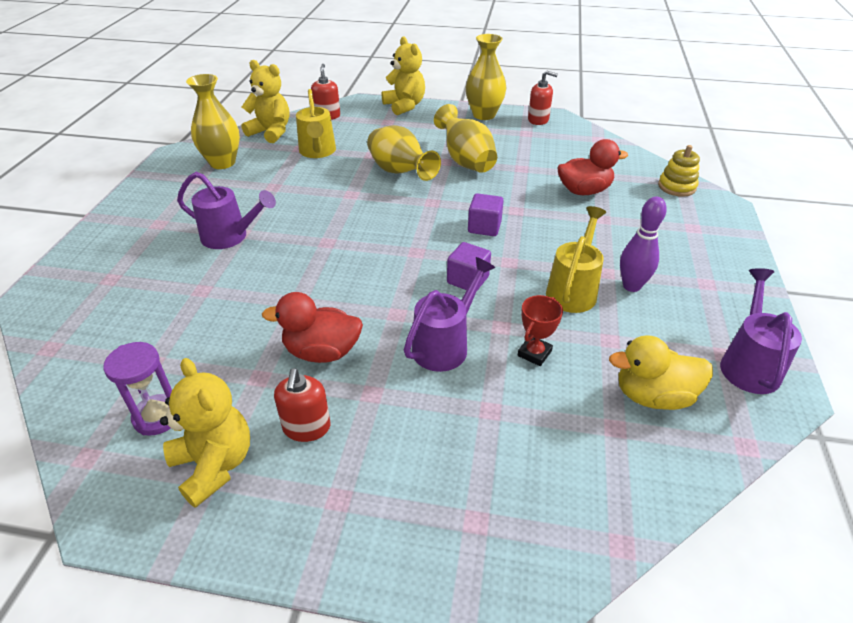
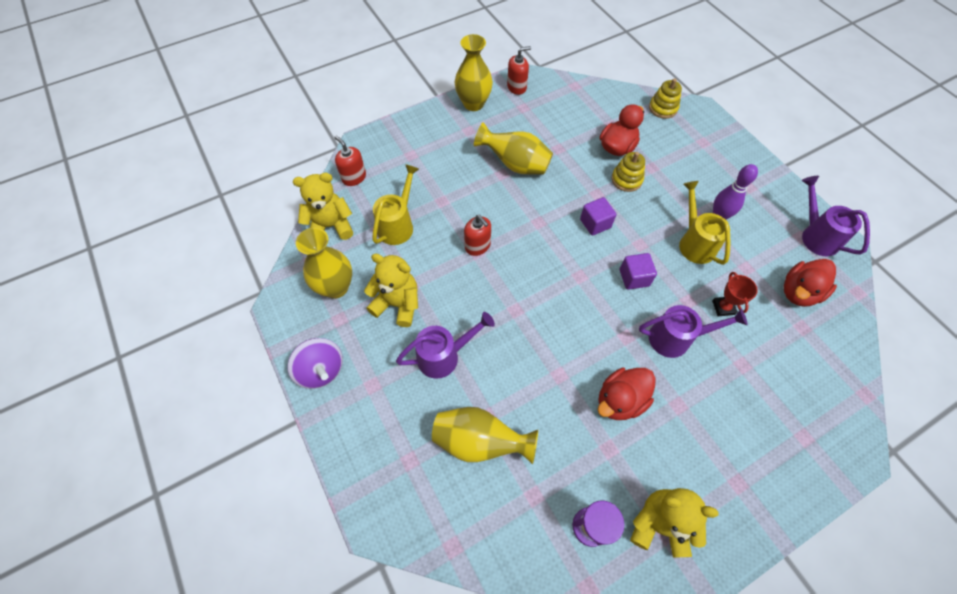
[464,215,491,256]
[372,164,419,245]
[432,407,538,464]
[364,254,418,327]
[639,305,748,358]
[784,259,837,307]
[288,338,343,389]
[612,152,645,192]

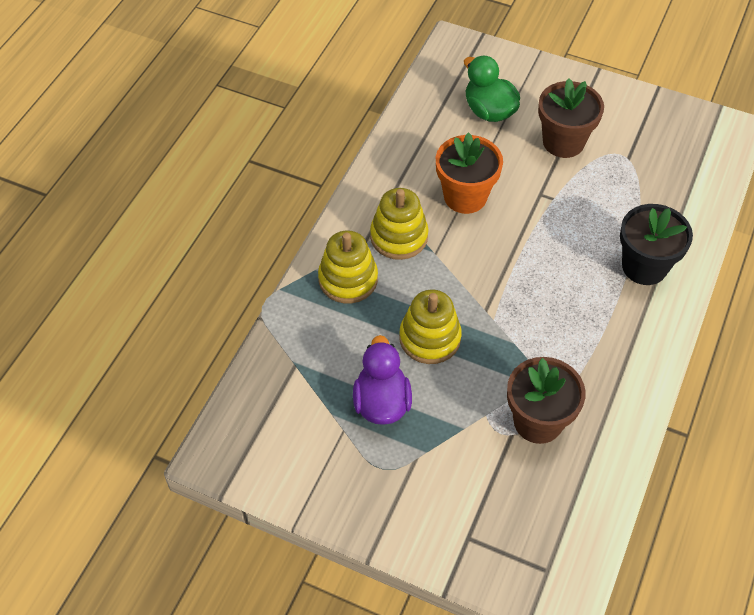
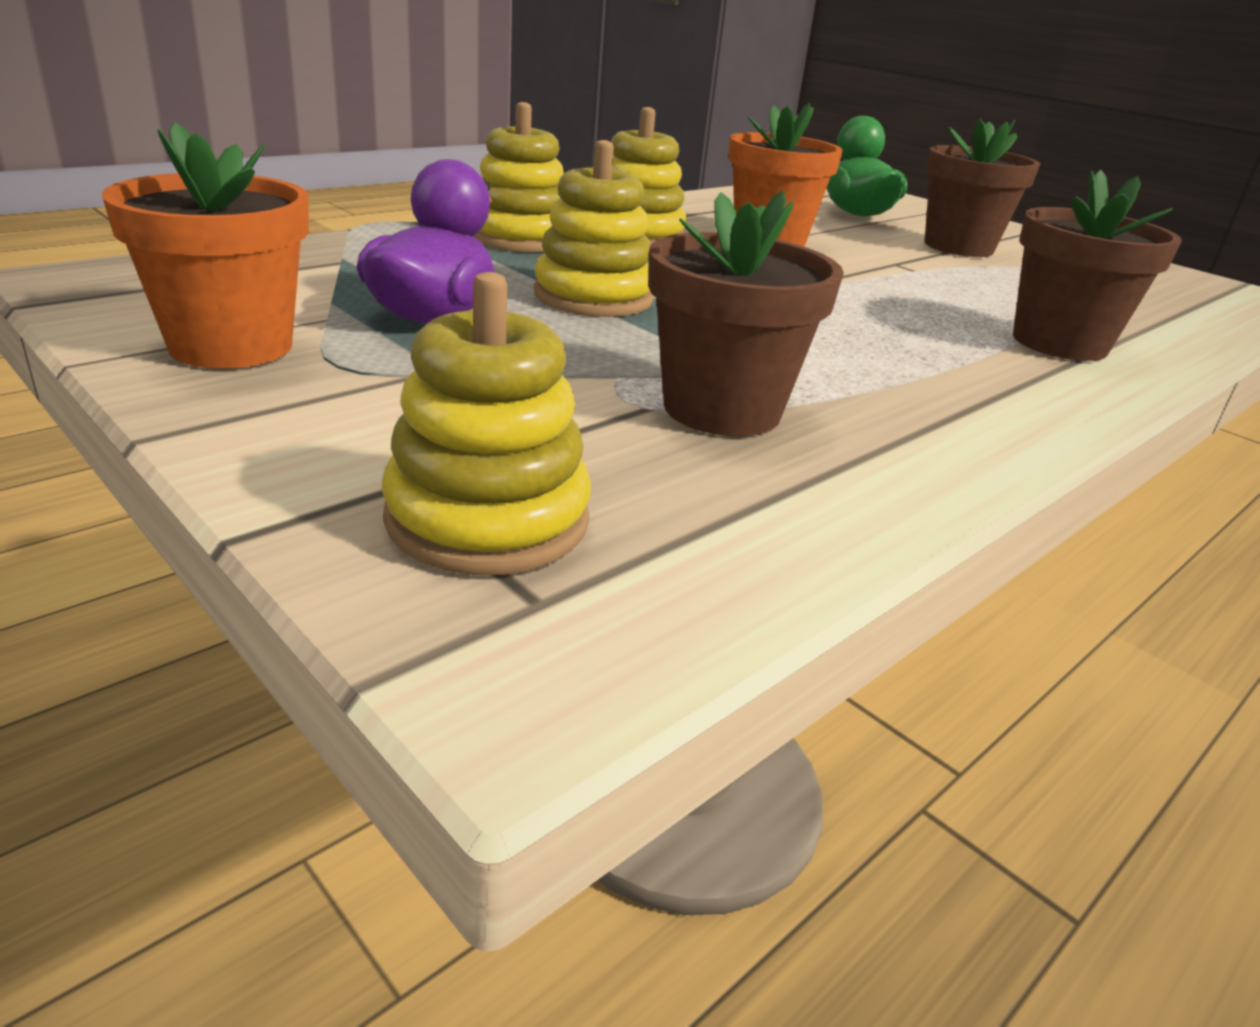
[1013,170,1182,361]
[101,122,309,369]
[382,272,591,575]

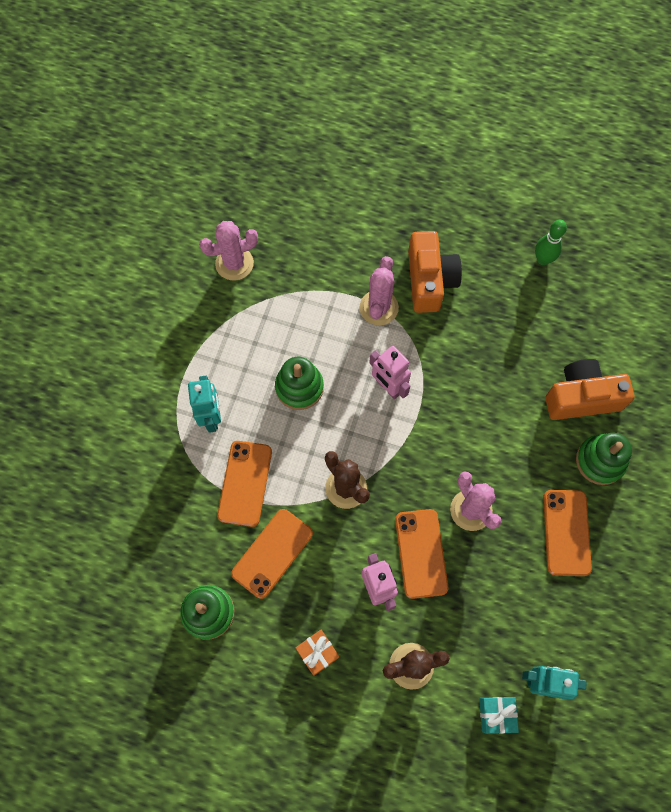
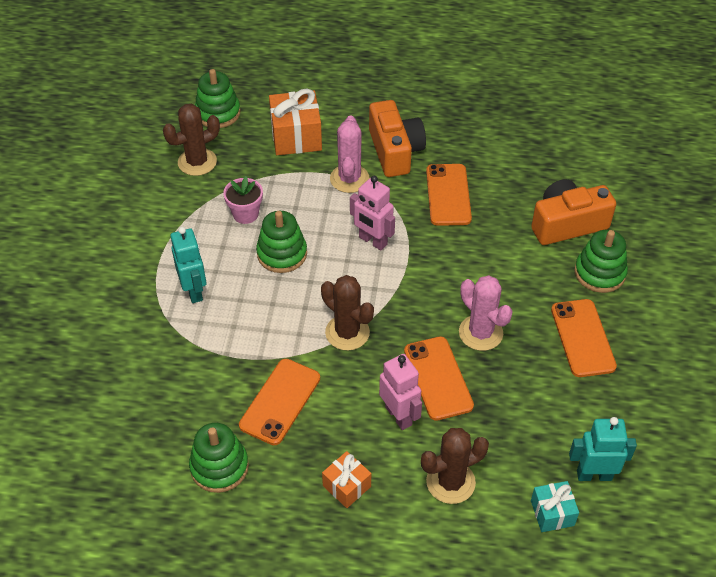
[163,104,220,176]
[426,164,472,226]
[535,220,567,265] (first image)
[195,69,240,128]
[223,176,263,224]
[269,89,322,155]

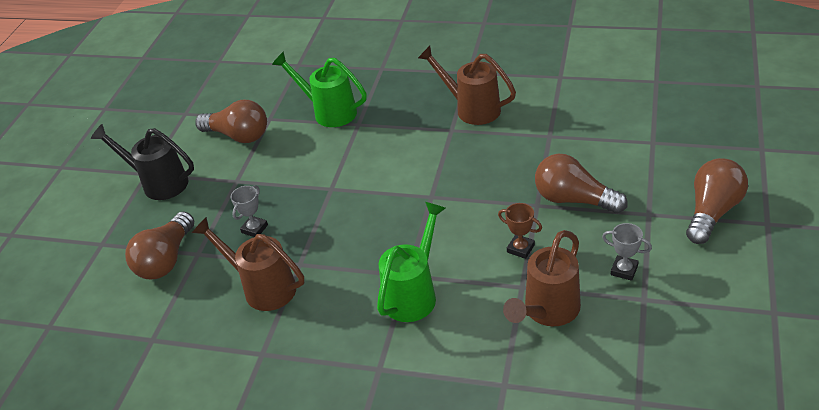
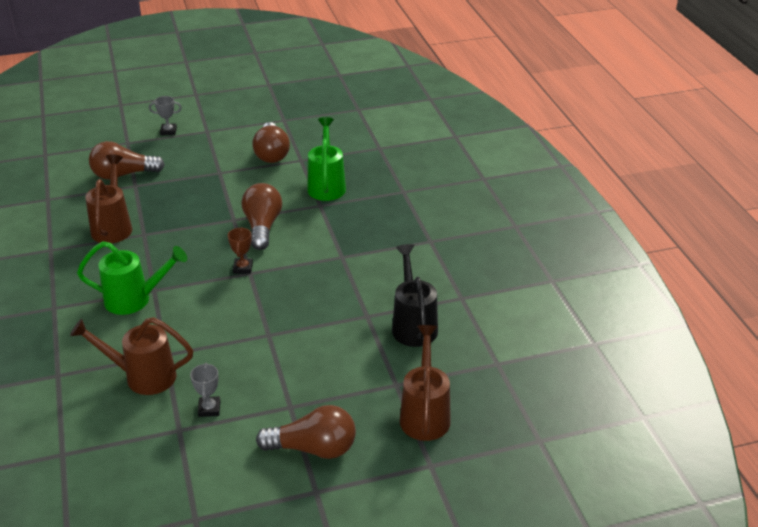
[392,244,438,347]
[149,96,182,135]
[400,325,451,441]
[228,227,253,274]
[241,183,282,250]

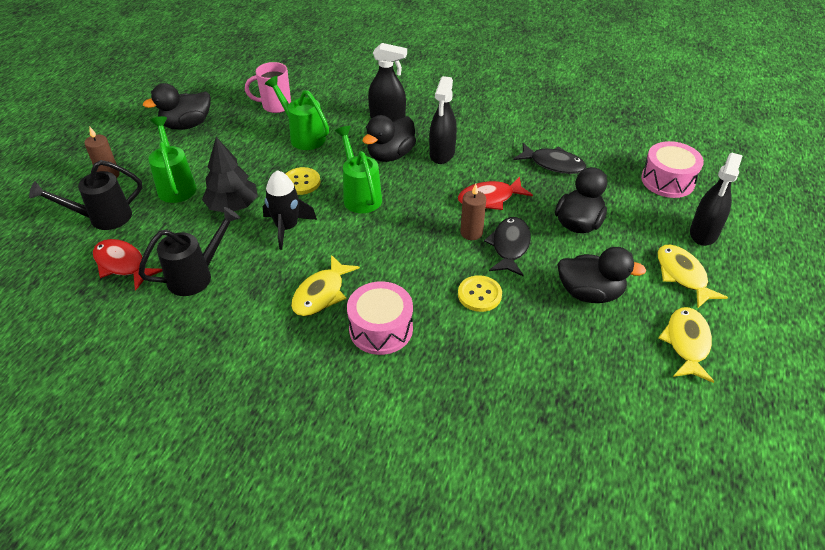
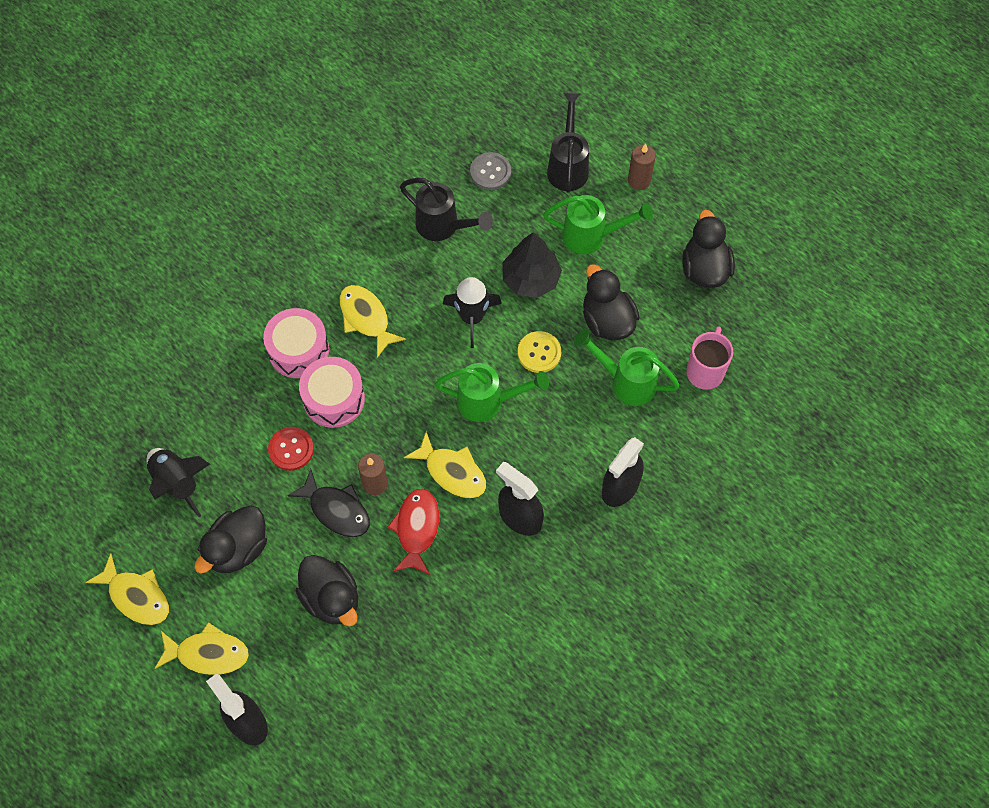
[470,152,511,190]
[400,178,493,241]
[574,329,680,406]
[583,264,640,340]
[268,427,314,471]
[513,143,586,174] (first image)
[299,357,365,428]
[146,448,210,517]
[404,431,486,498]

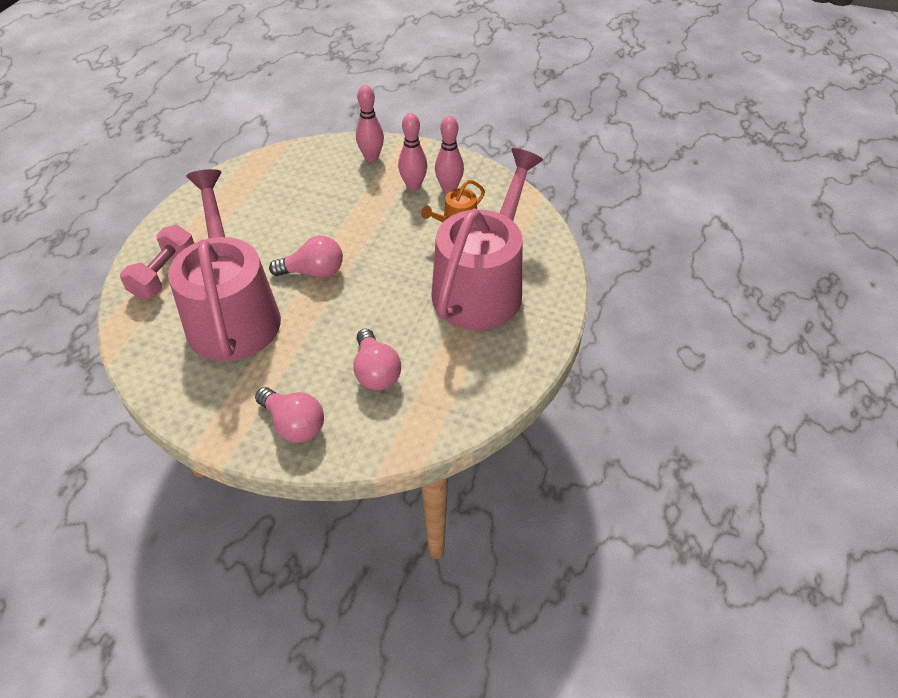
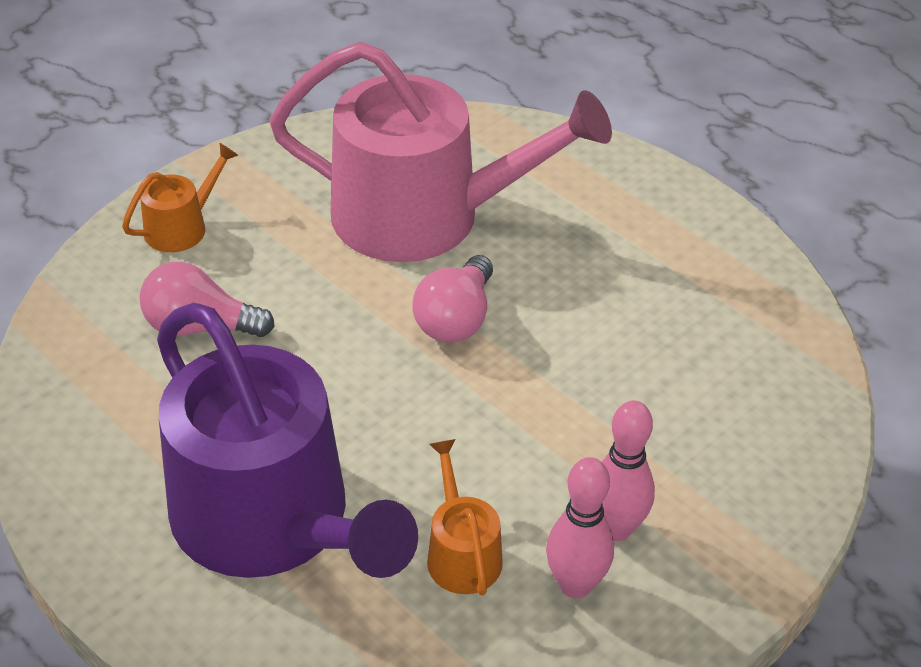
[120,225,194,299] (first image)
[122,143,238,252]
[356,85,384,162] (first image)
[157,303,418,578]

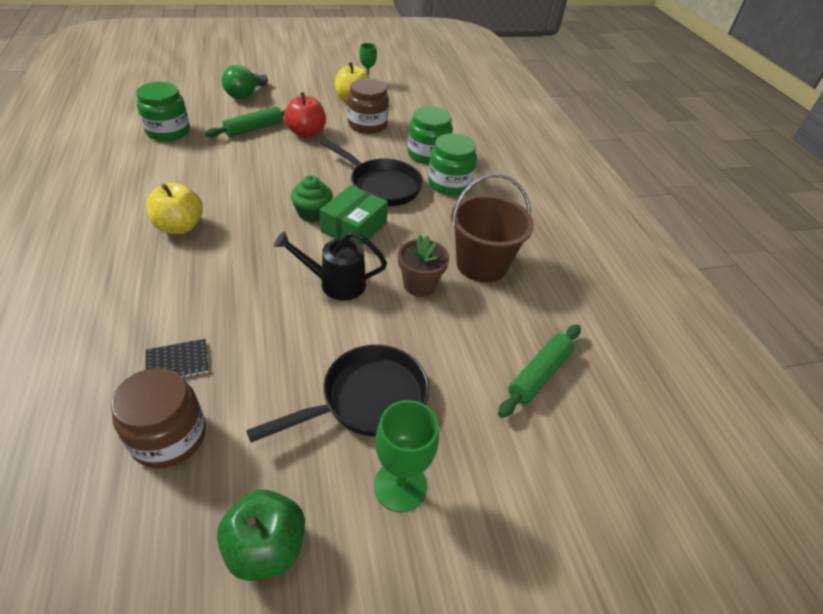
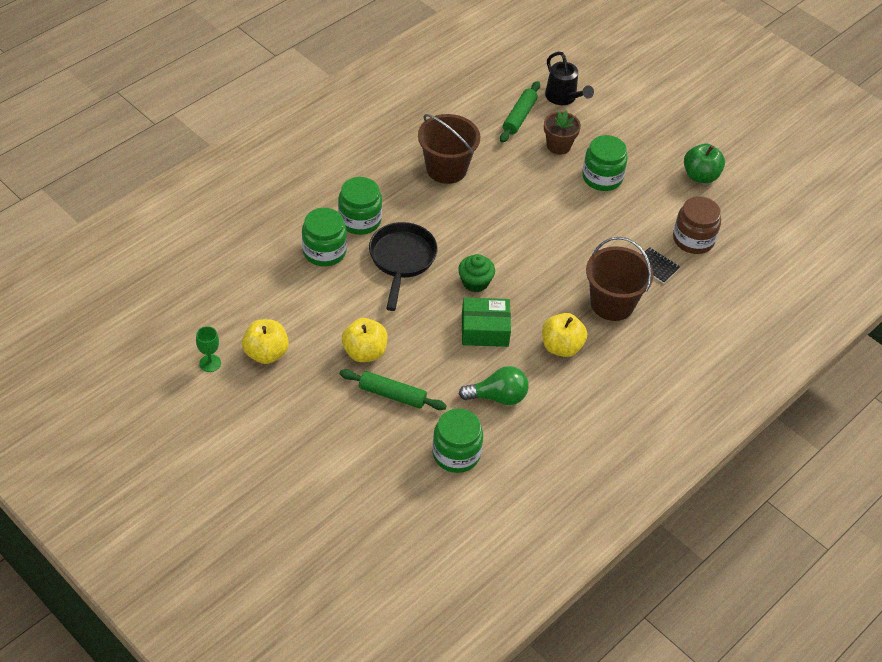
[459,366,529,405]
[582,135,628,191]
[545,52,594,105]
[342,318,388,362]
[462,297,511,347]
[347,78,389,134] (first image)
[374,400,439,512] (first image)
[544,110,581,155]
[500,81,540,143]
[586,237,653,321]

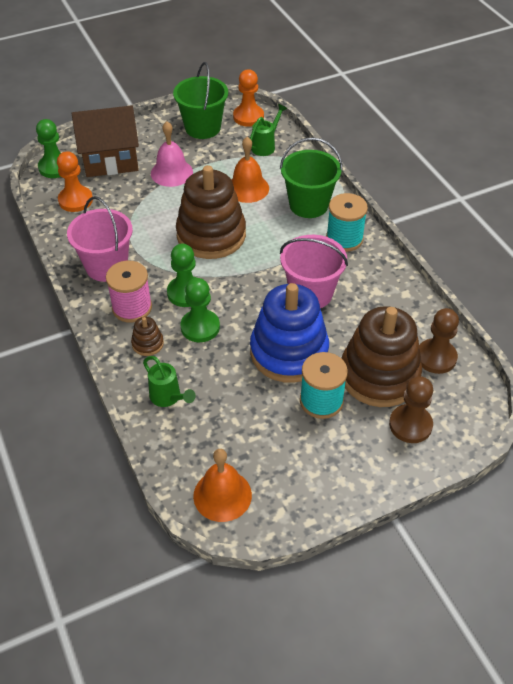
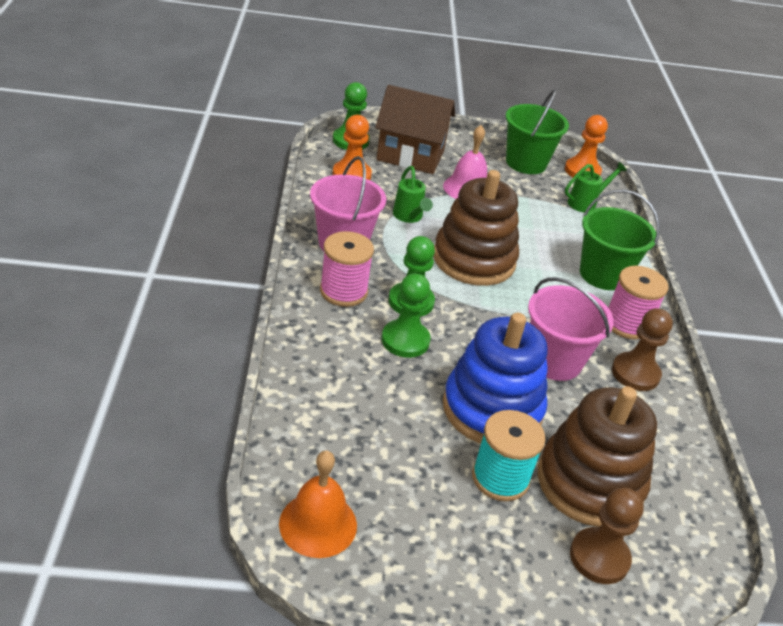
[131,317,164,356] (first image)
[393,166,433,223]
[231,137,269,203] (first image)
[608,266,668,339]
[612,308,673,391]

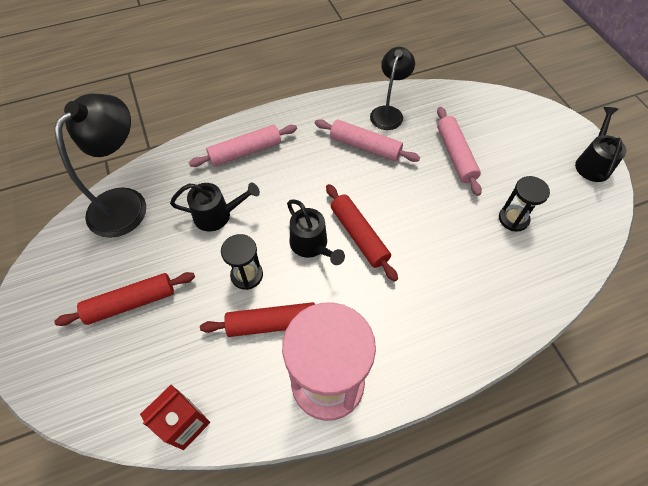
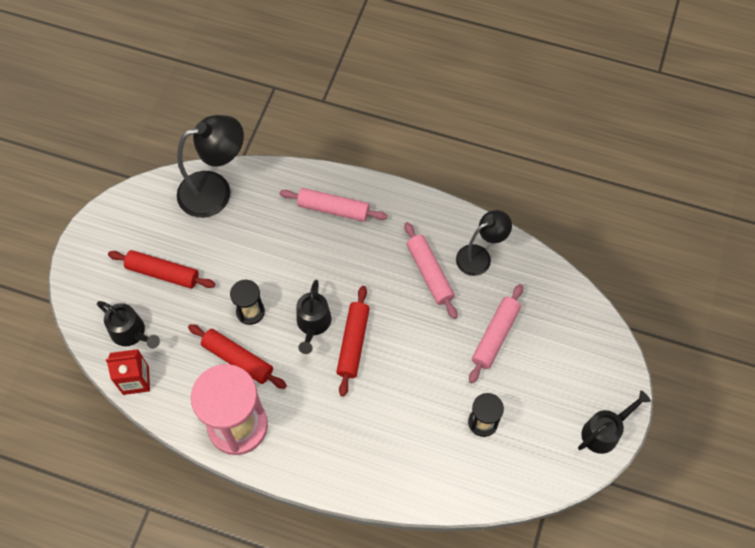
[97,301,160,349]

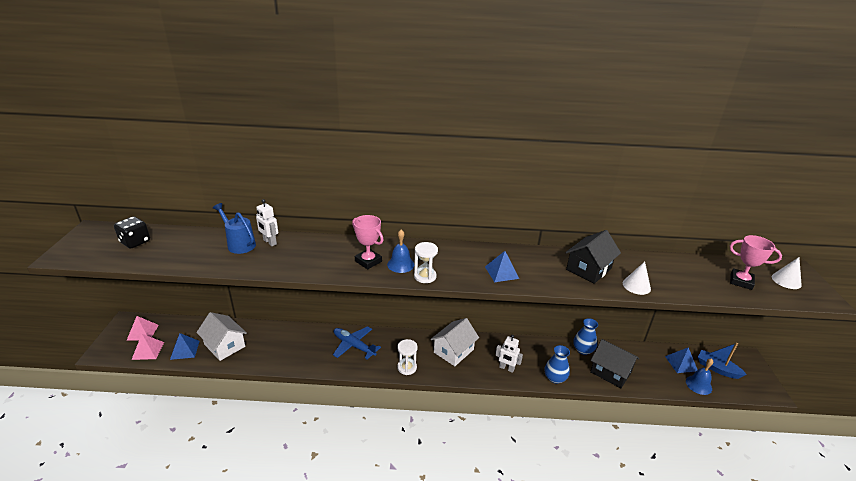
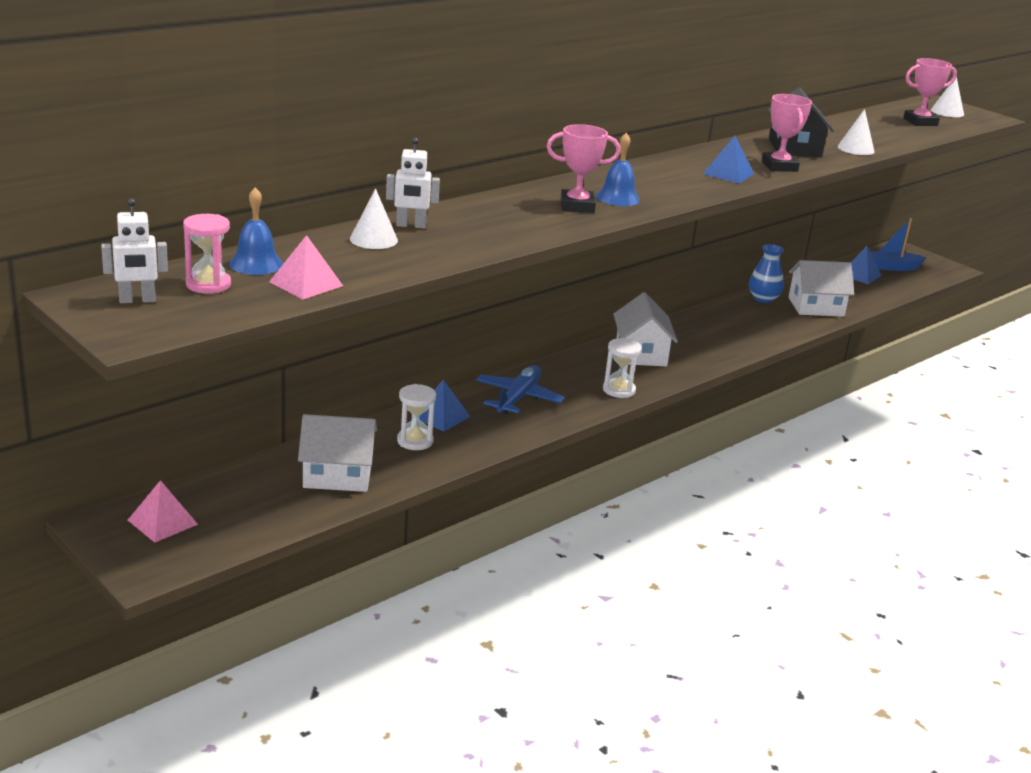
[183,214,231,294]
[269,235,343,299]
[411,379,470,432]
[350,188,398,249]
[476,365,564,414]
[397,384,436,450]
[101,198,168,303]
[544,345,570,384] (first image)
[788,260,854,317]
[229,187,283,275]
[761,94,812,172]

